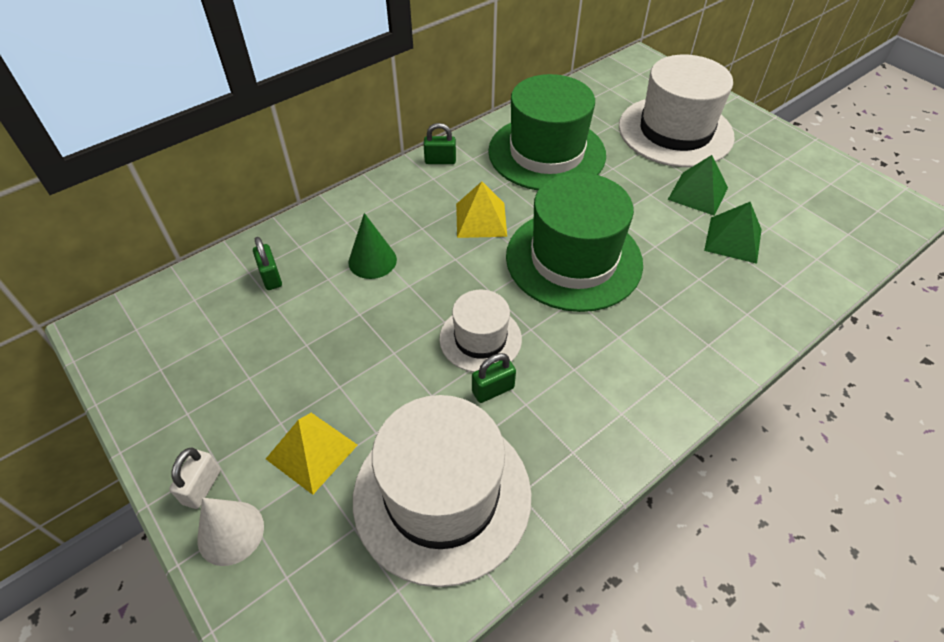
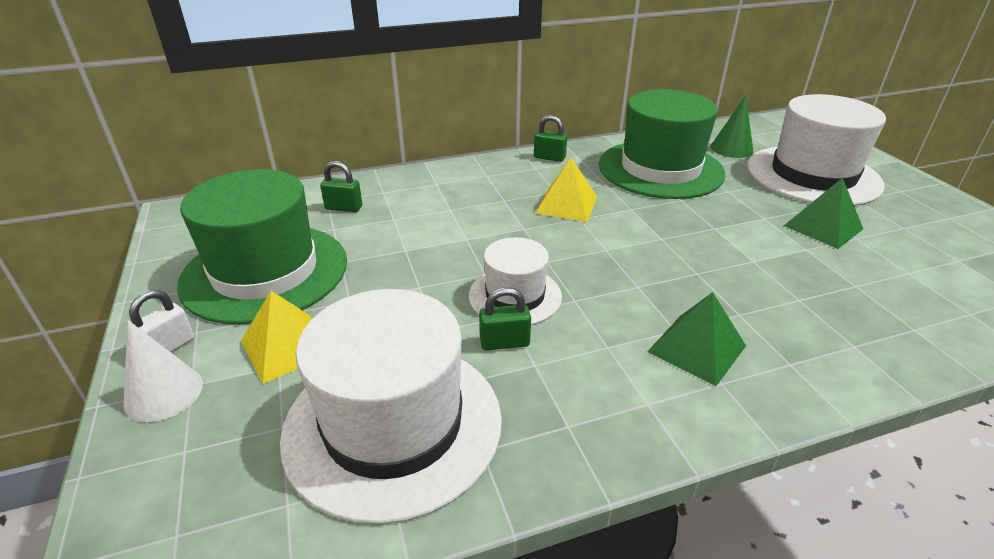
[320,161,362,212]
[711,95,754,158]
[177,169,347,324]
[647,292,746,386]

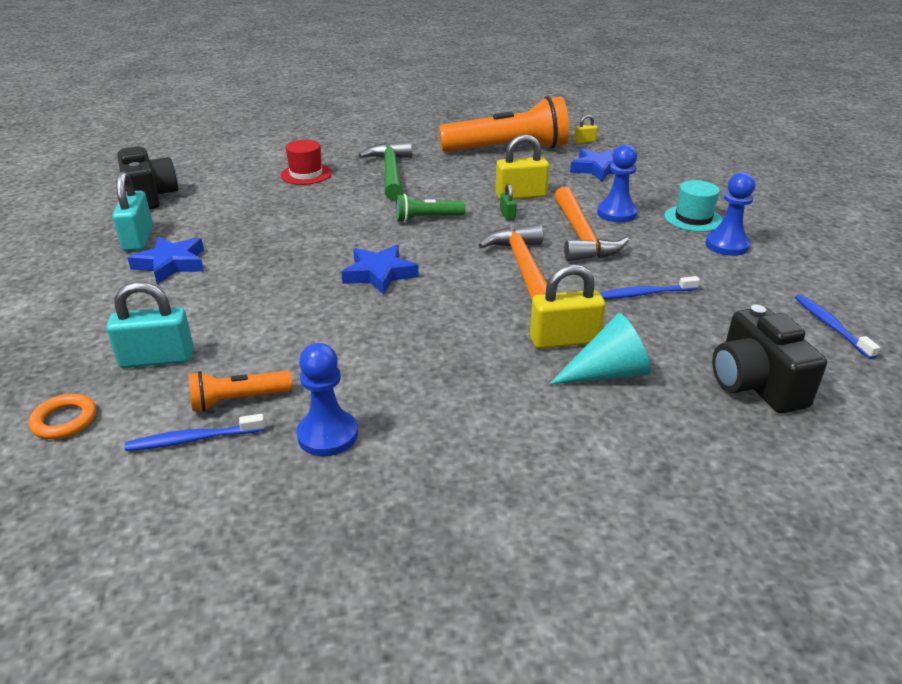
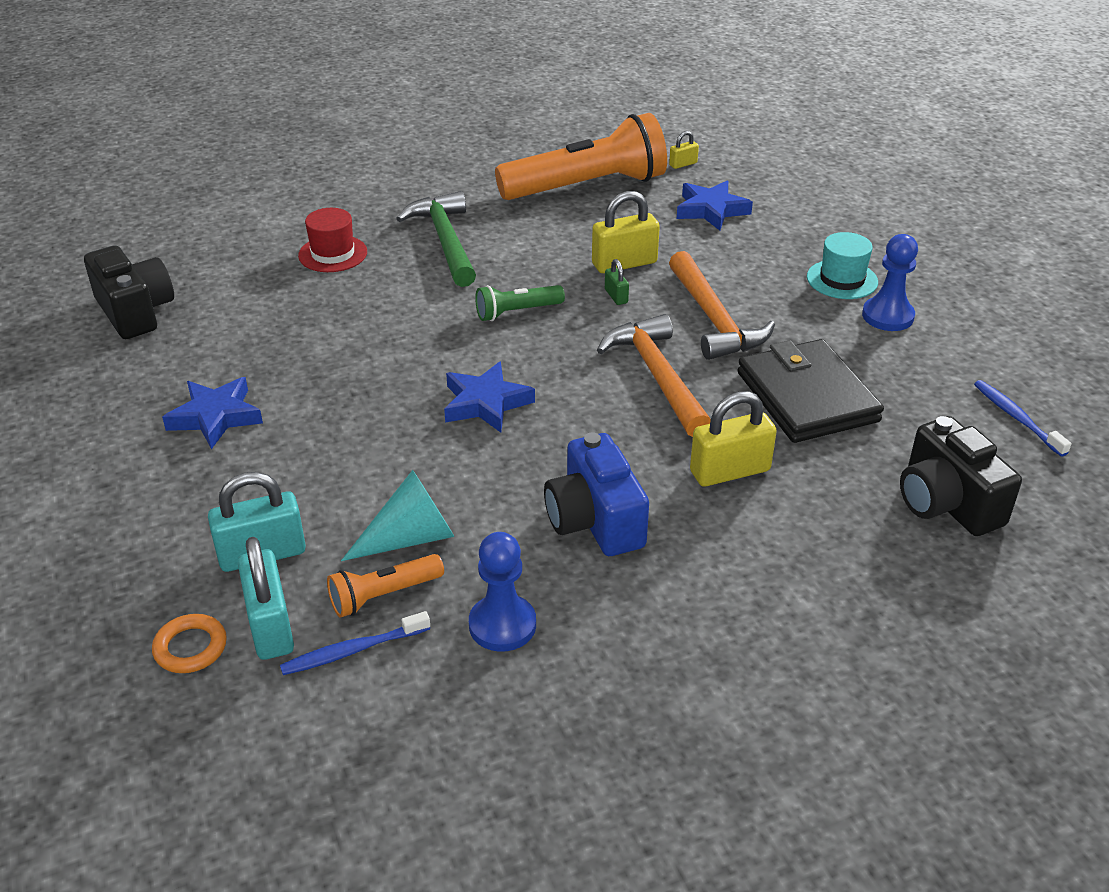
[238,537,294,660]
[341,470,455,561]
[597,144,637,222] (first image)
[738,339,884,443]
[544,432,649,556]

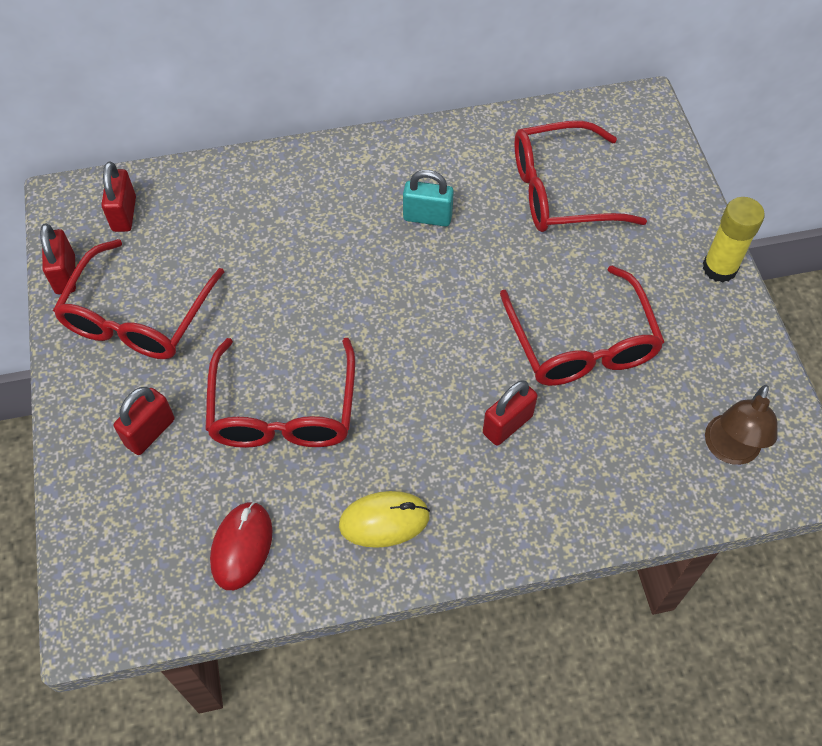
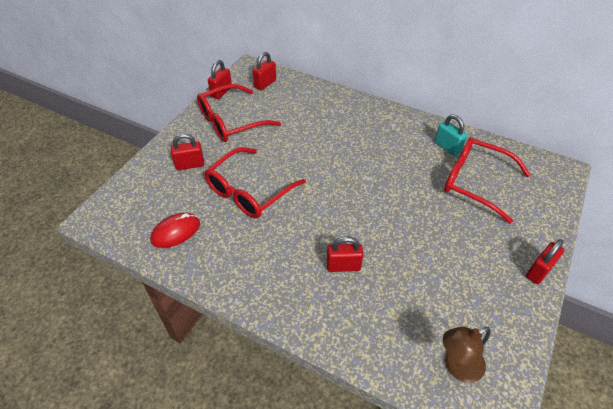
[339,491,430,548] (first image)
[435,115,467,156]
[500,266,664,386] (first image)
[526,239,564,284]

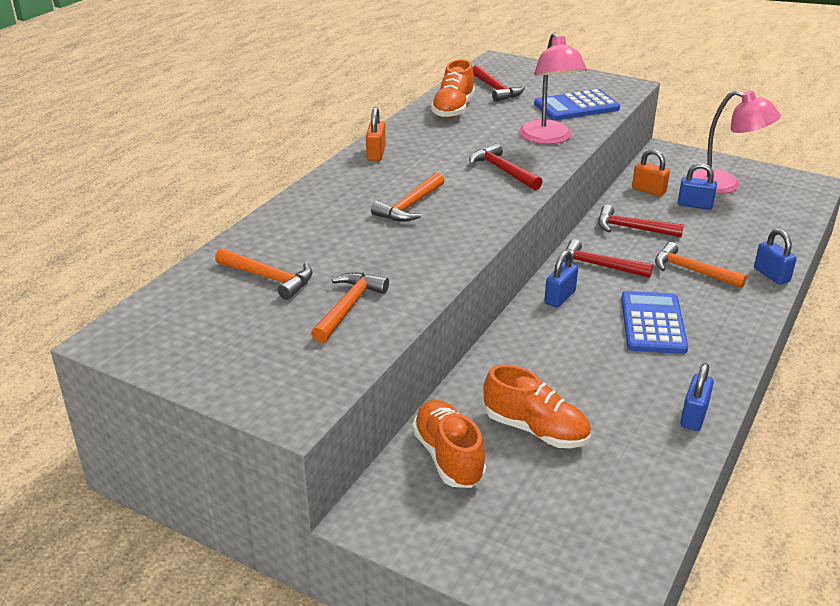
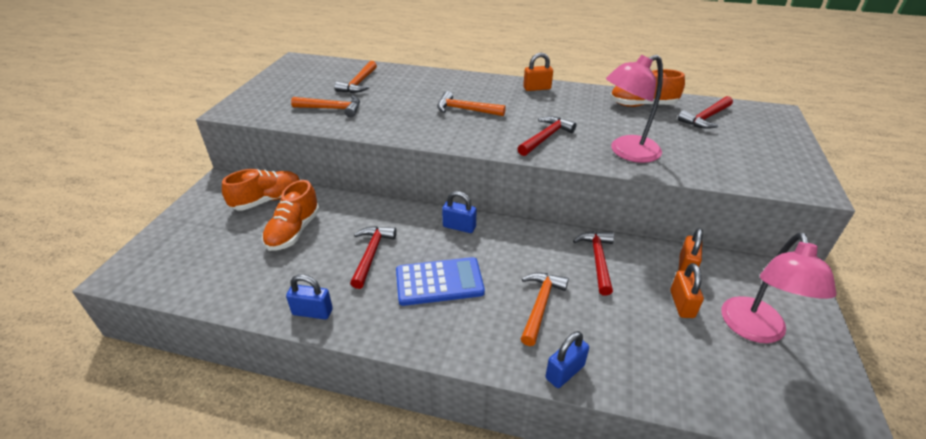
[534,89,620,120] (first image)
[350,226,397,289]
[670,263,704,318]

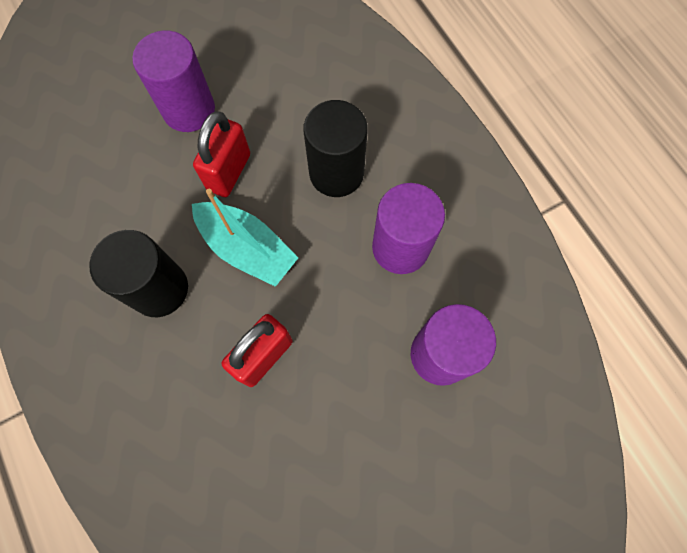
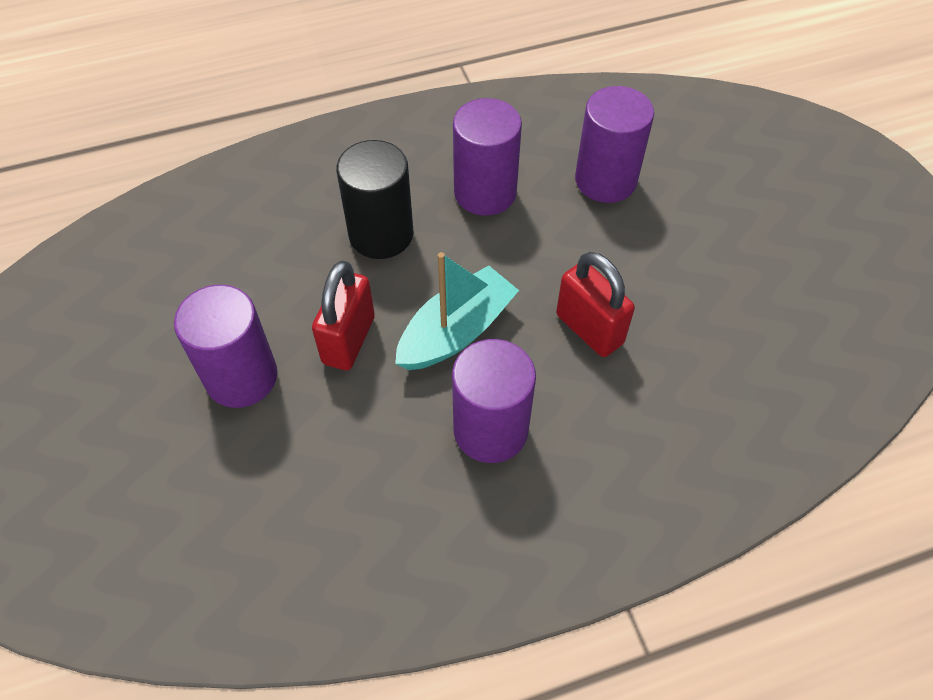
[452,339,536,463]
[312,260,375,370]

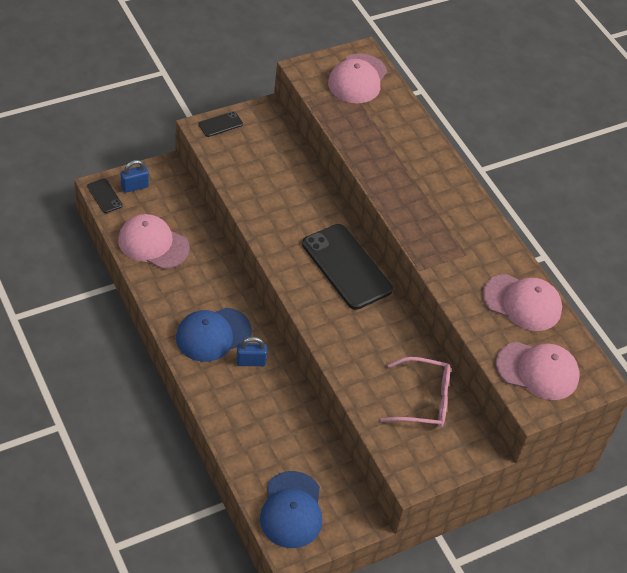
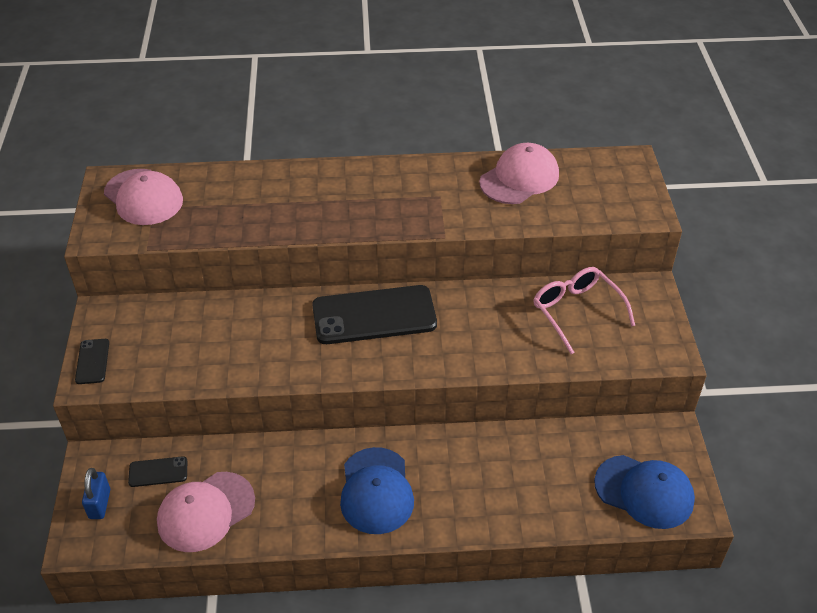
[128,456,187,487]
[237,337,267,366] (first image)
[533,267,635,354]
[496,342,579,400] (first image)

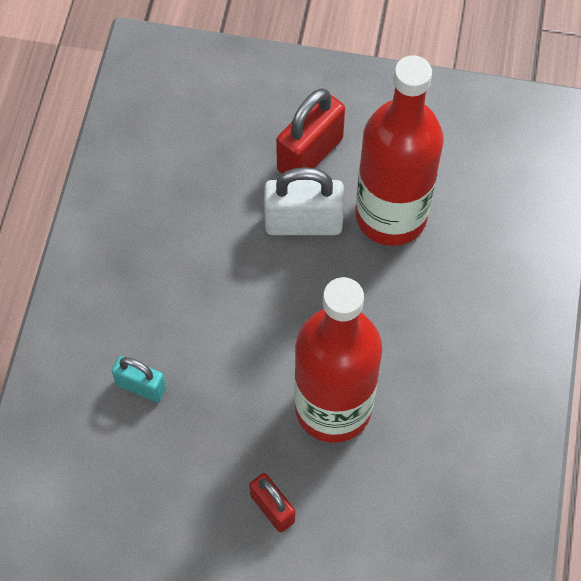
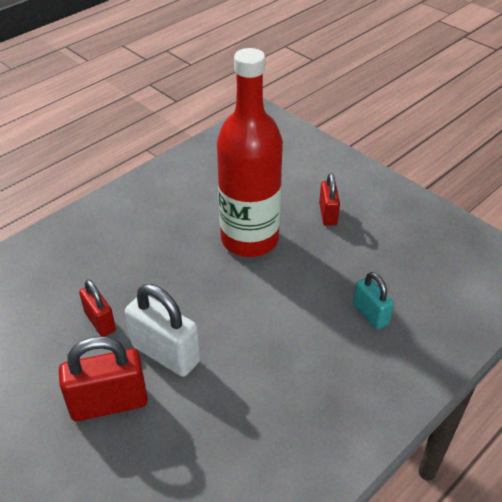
[79,279,116,336]

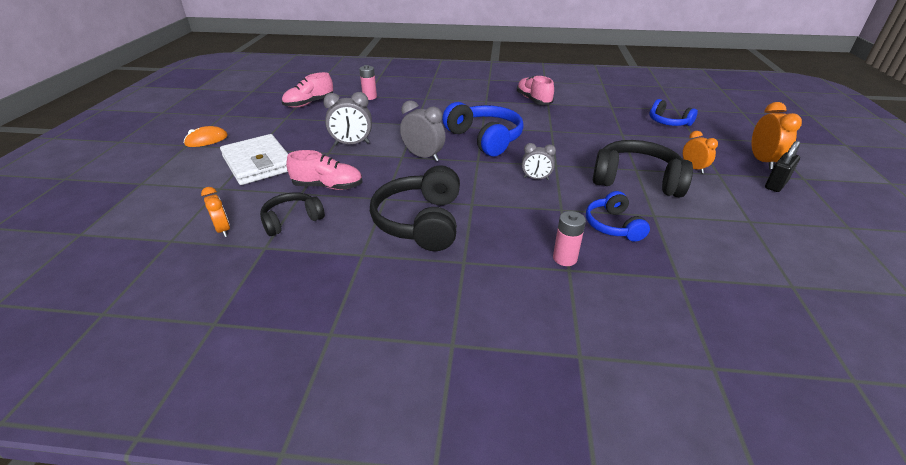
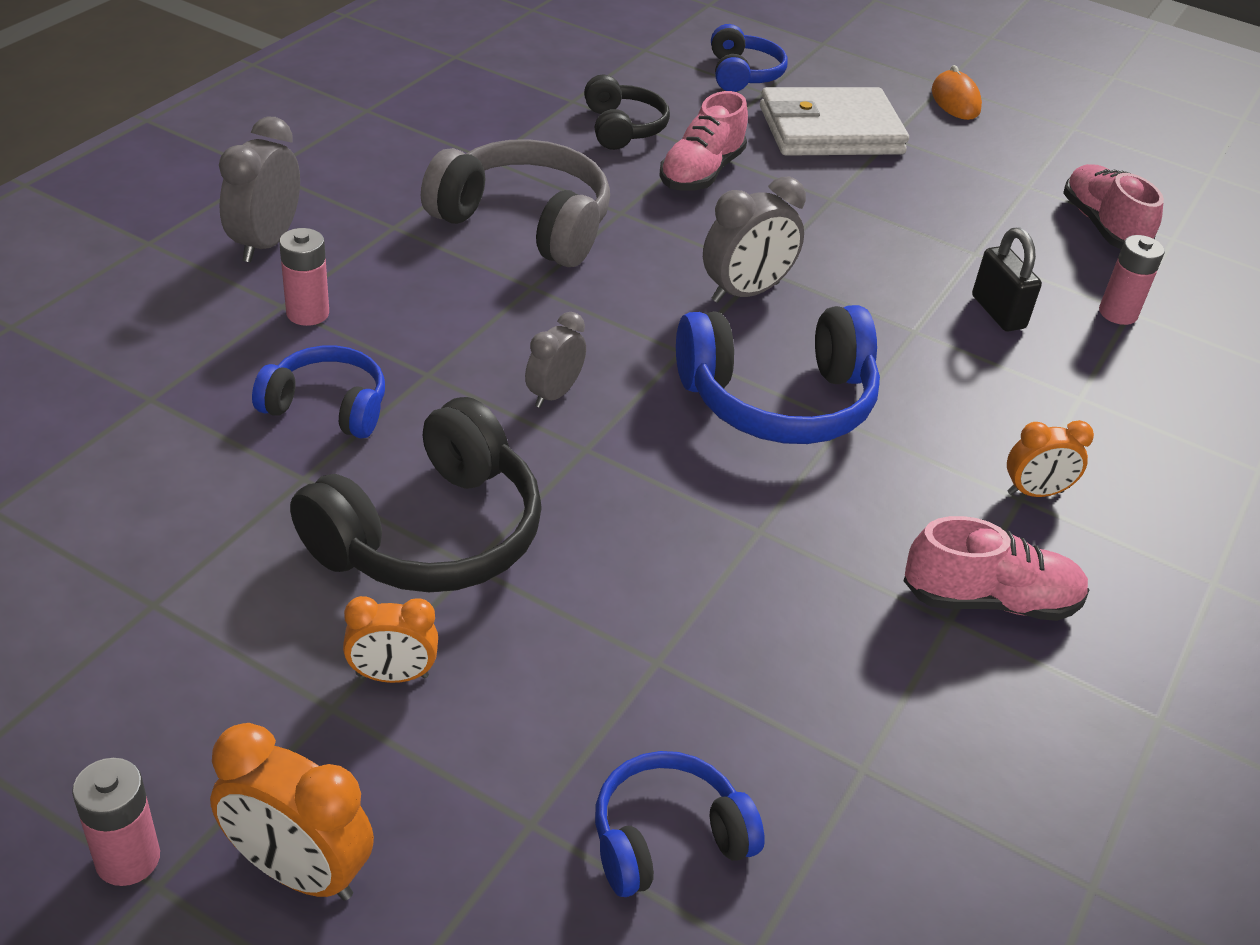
[1007,420,1094,497]
[219,116,300,262]
[421,139,610,267]
[972,228,1042,332]
[72,758,160,886]
[711,24,788,92]

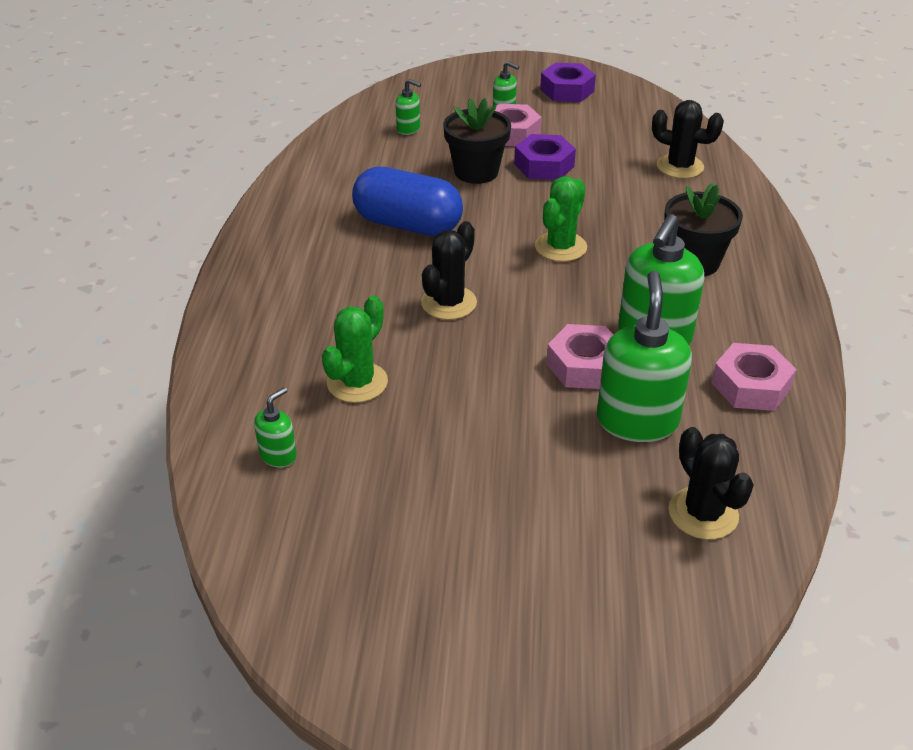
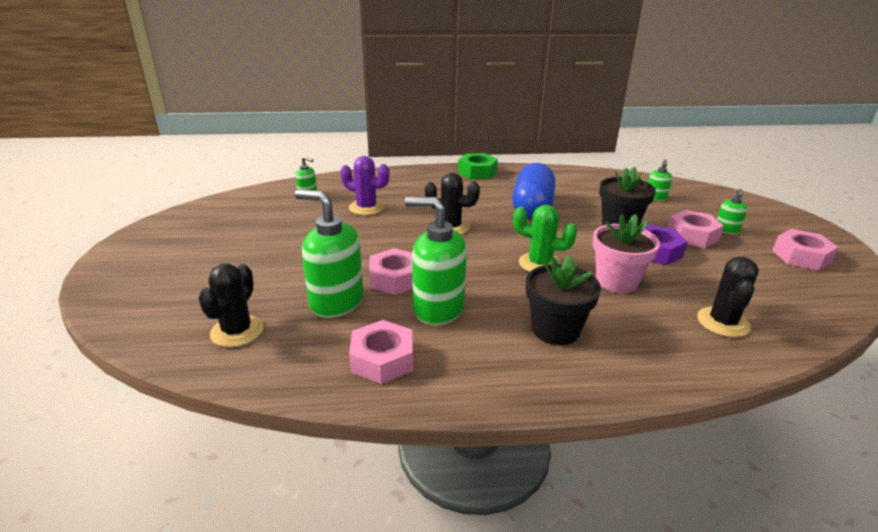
[340,156,389,215]
[772,229,839,271]
[295,190,363,318]
[198,263,264,347]
[458,153,498,179]
[593,214,660,293]

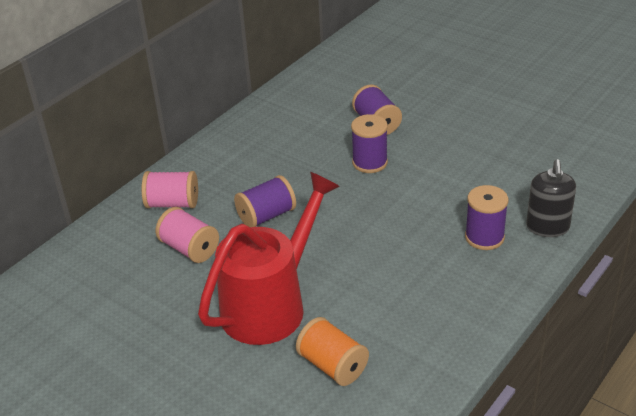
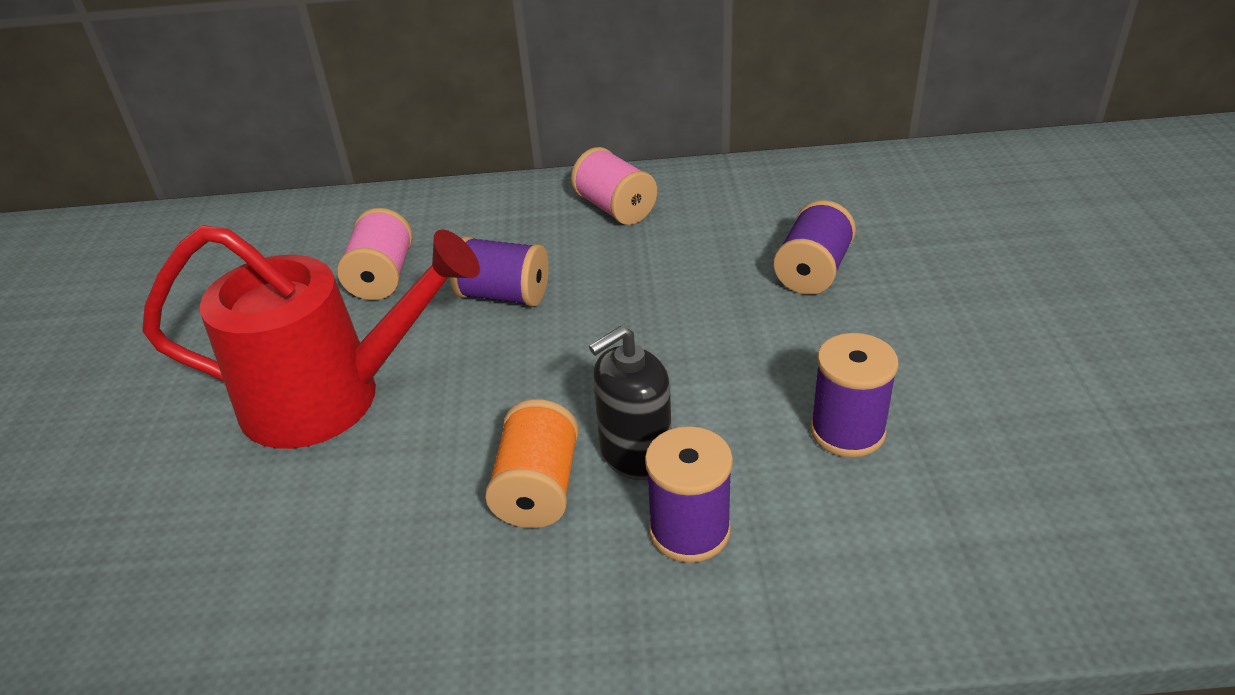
[571,147,657,225]
[485,399,579,528]
[810,333,899,457]
[589,326,671,480]

